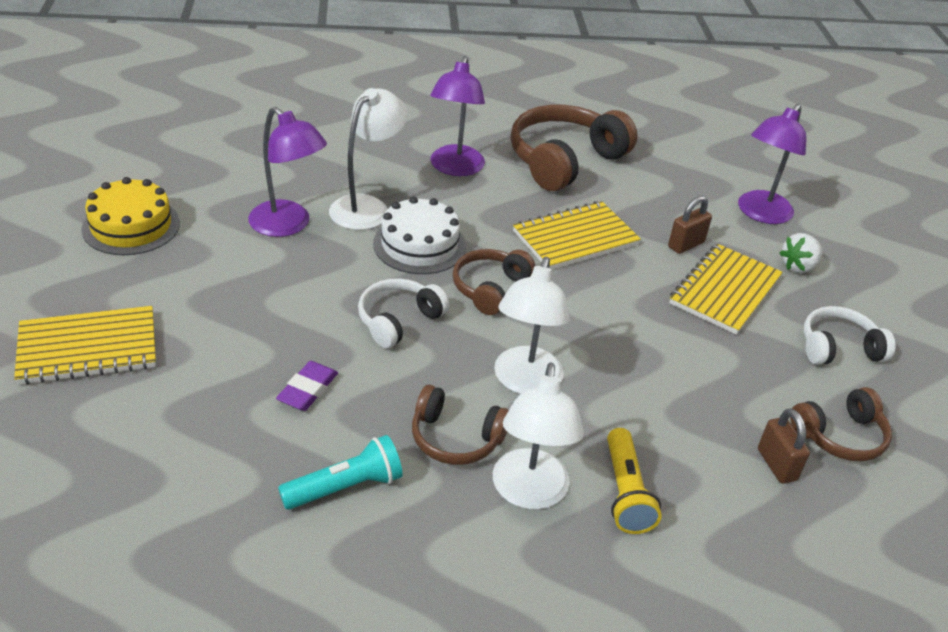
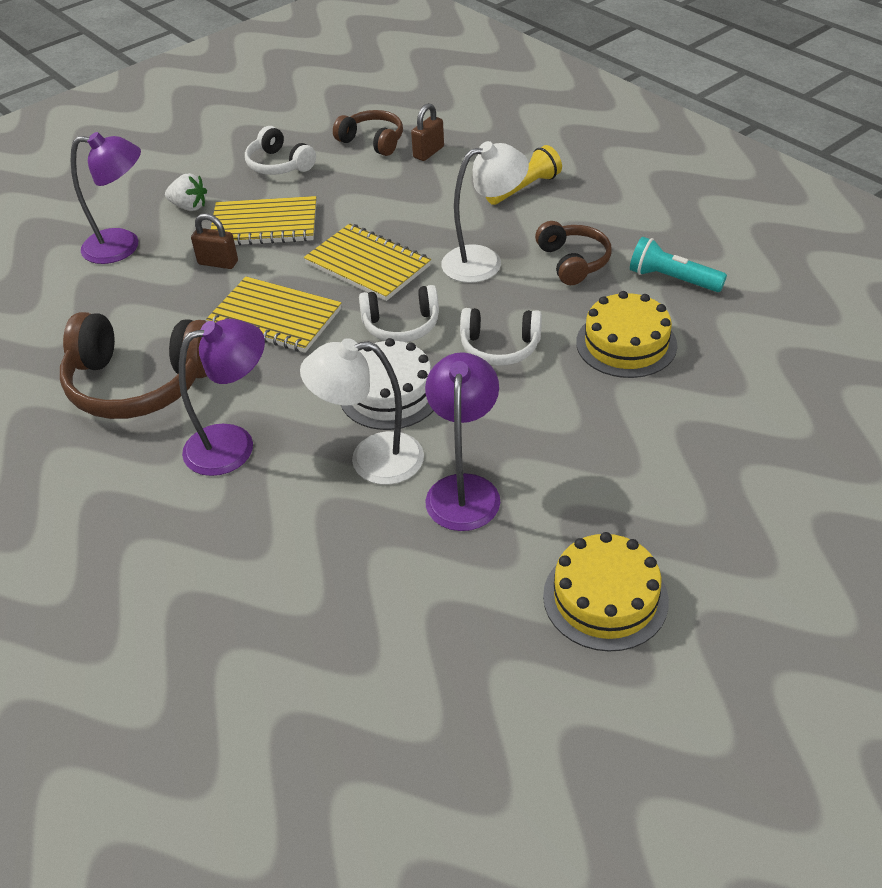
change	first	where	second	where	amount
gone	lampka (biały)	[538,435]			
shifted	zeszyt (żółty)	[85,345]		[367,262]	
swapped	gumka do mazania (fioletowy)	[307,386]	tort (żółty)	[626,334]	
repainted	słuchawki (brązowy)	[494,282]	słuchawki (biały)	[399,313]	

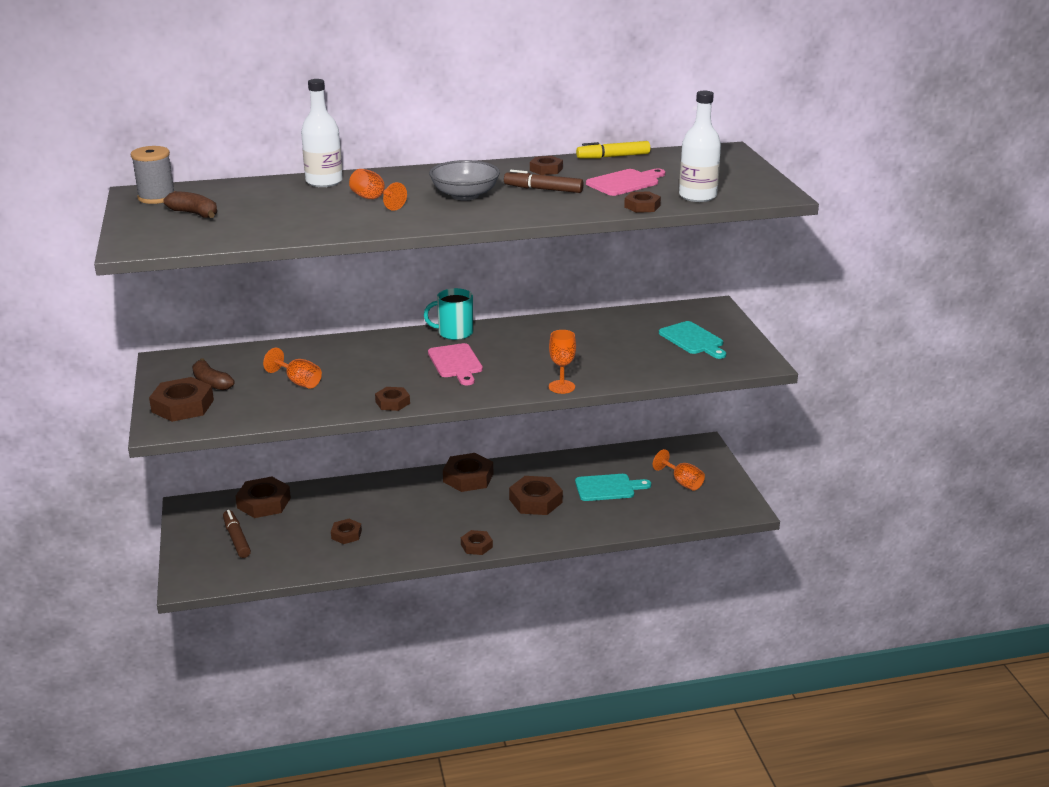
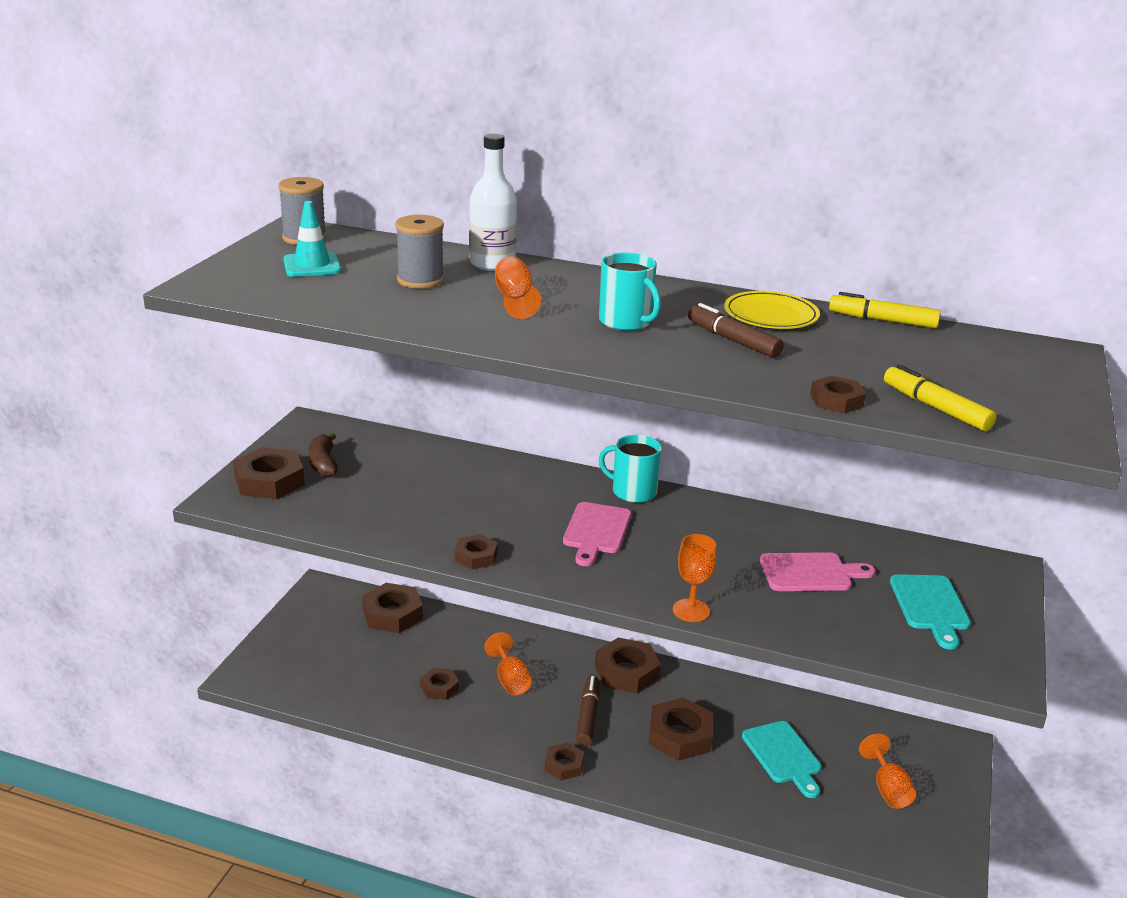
change	first	where	second	where	amount
new			szpulka (szary)	[419,252]	
shifted	flamaster (brązowy)	[237,534]		[587,711]	
shifted	kielich (pomarańczowy)	[292,368]		[508,663]	
shifted	deska do krojenia (różowy)	[625,182]		[817,571]	
swapped	banan (brązowy)	[190,204]	pachołek (turkusowy)	[312,239]	
swapped	miska (szary)	[464,180]	kubek (turkusowy)	[630,291]	
swapped	nakrętka (brązowy)	[546,165]	talerz (żółty)	[772,310]	
swapped	butelka (biały)	[700,146]	flamaster (żółty)	[940,397]	
rotated	deska do krojenia (turkusowy)	[613,487]		[781,759]	45 degrees clockwise

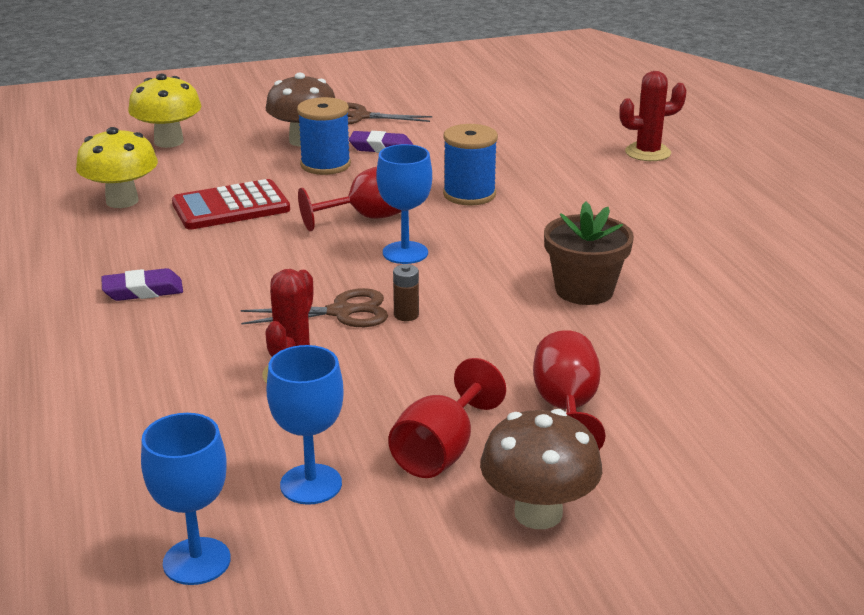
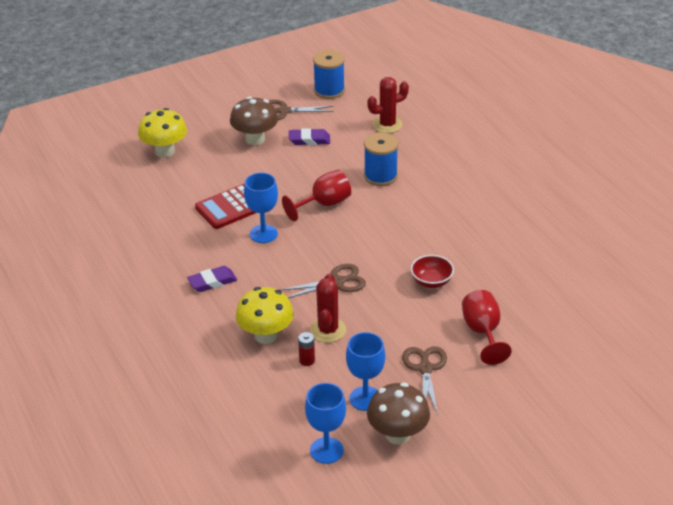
change	first	where	second	where	amount
gone	bateria (brązowy)	[406,292]			
gone	doniczka (brązowy)	[589,253]			
new			bateria (czerwony)	[306,349]	
new			miska (czerwony)	[432,271]	
shifted	grzyb (żółty)	[117,167]		[265,315]	
shifted	szpulka (niebieski)	[324,136]		[329,74]	
shifted	kielich (niebieski)	[404,204]		[261,208]	
shifted	grzyb (brązowy)	[541,469]		[398,414]	
shifted	kaktus (czerwony)	[653,116]		[388,105]	
swapped	kielich (czerwony)	[447,418]	nożyczki (brązowy)	[424,380]	

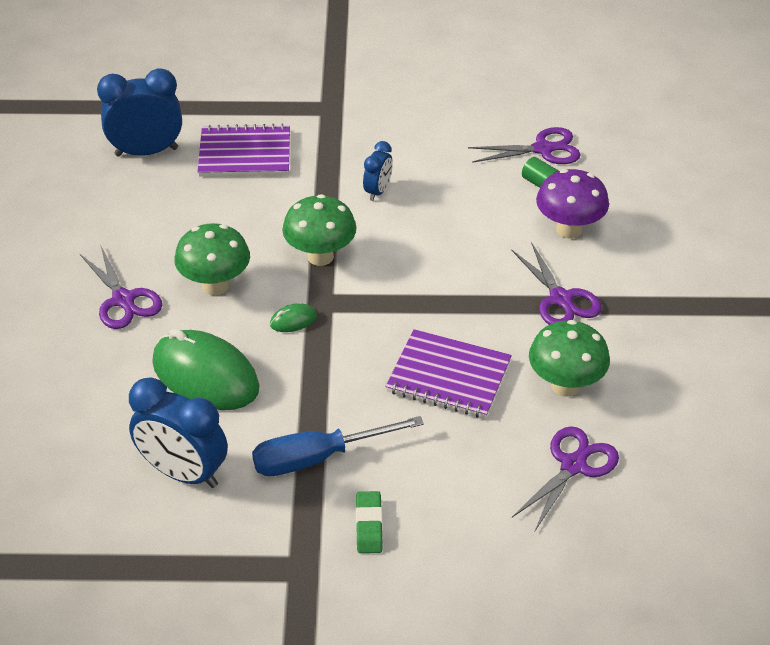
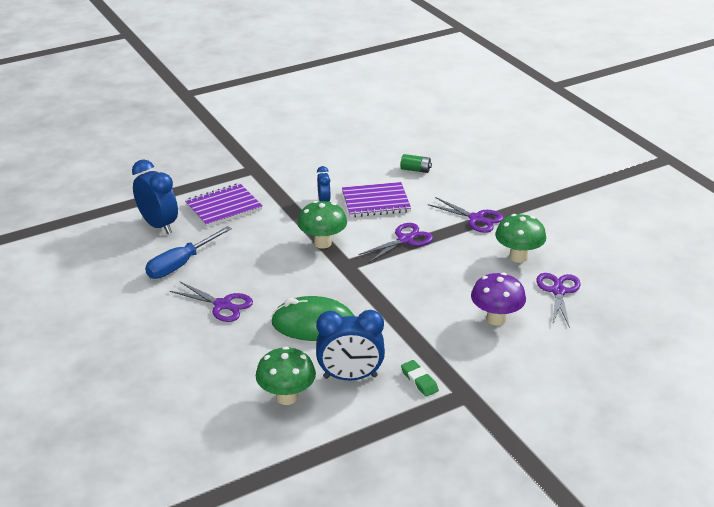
change	first	where	second	where	amount
gone	myszka (zielony)	[293,317]			
shifted	grzyb (zielony)	[212,259]		[286,376]	
shifted	śrubokręt (niebieski)	[338,446]		[188,252]	
shifted	gumka do mazania (zielony)	[369,522]		[420,378]	
shifted	zeszyt (fioletowy)	[448,373]		[376,199]	
shifted	nożyczki (fioletowy)	[524,145]		[396,243]	
shifted	grzyb (fioletowy)	[572,204]		[498,299]	
rotated	budzik (niebieski)	[139,112]		[155,197]	90 degrees clockwise

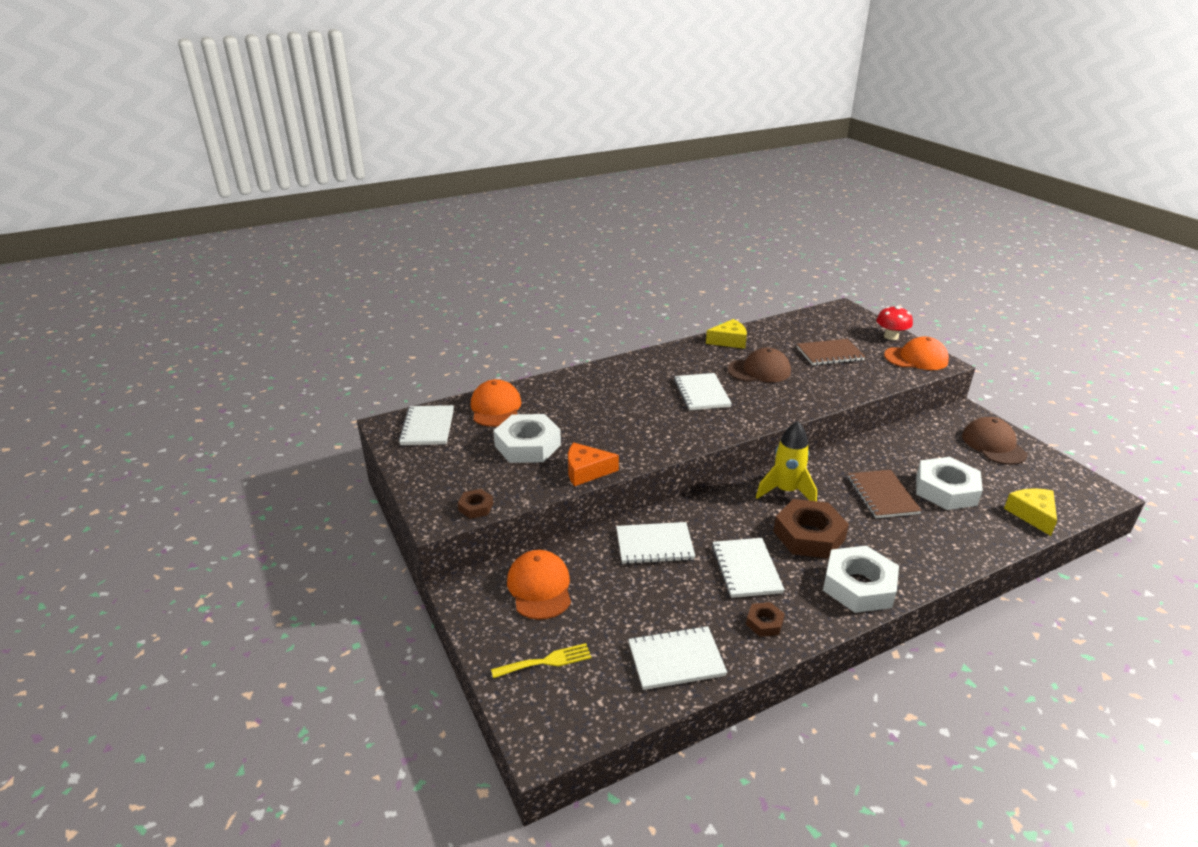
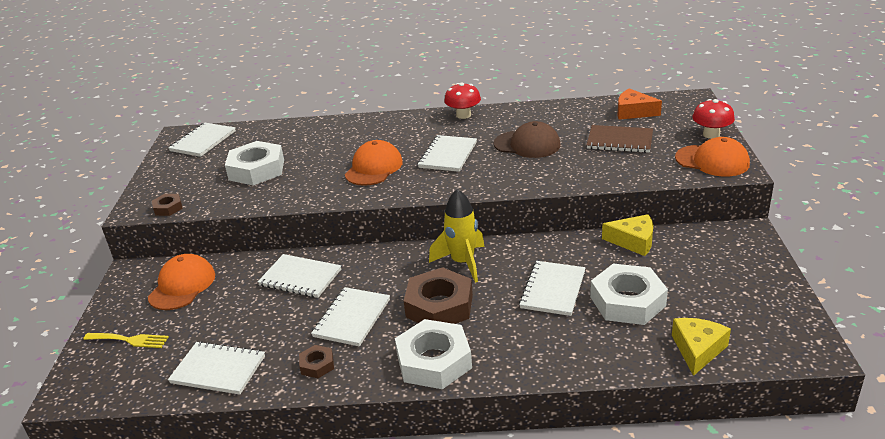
change	first	where	second	where	amount
gone	czapka (brązowy)	[995,441]			
new			grzyb (czerwony)	[462,100]	
shifted	czapka (pomarańczowy)	[496,403]		[374,163]	
shifted	ser (pomarańczowy)	[593,464]		[639,104]	
shifted	ser (żółty)	[726,334]		[627,235]	
repainted	zeszyt (brązowy)	[885,494]	zeszyt (biały)	[552,288]	

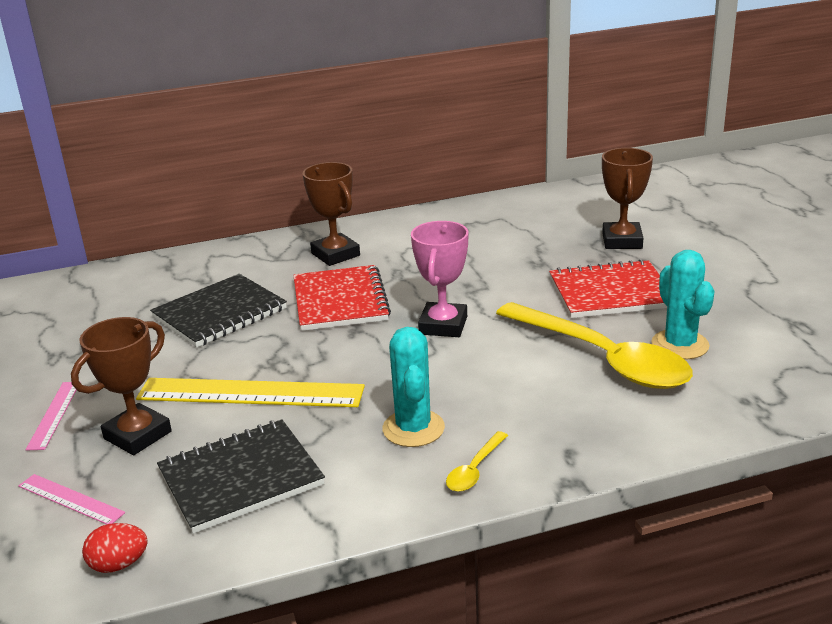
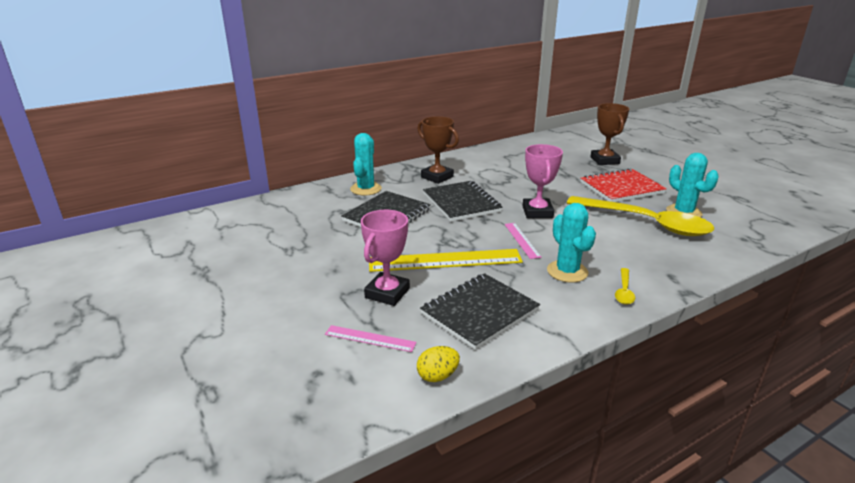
change	first	where	second	where	amount
new			kaktus (turkusowy)	[366,164]	
shifted	linijka (różowy)	[53,416]		[522,241]	
repainted	puchar (brązowy)	[121,386]	puchar (różowy)	[385,258]	
repainted	jajko (czerwony)	[115,548]	jajko (żółty)	[438,364]	
repainted	zeszyt (czerwony)	[342,298]	zeszyt (czarny)	[463,201]	

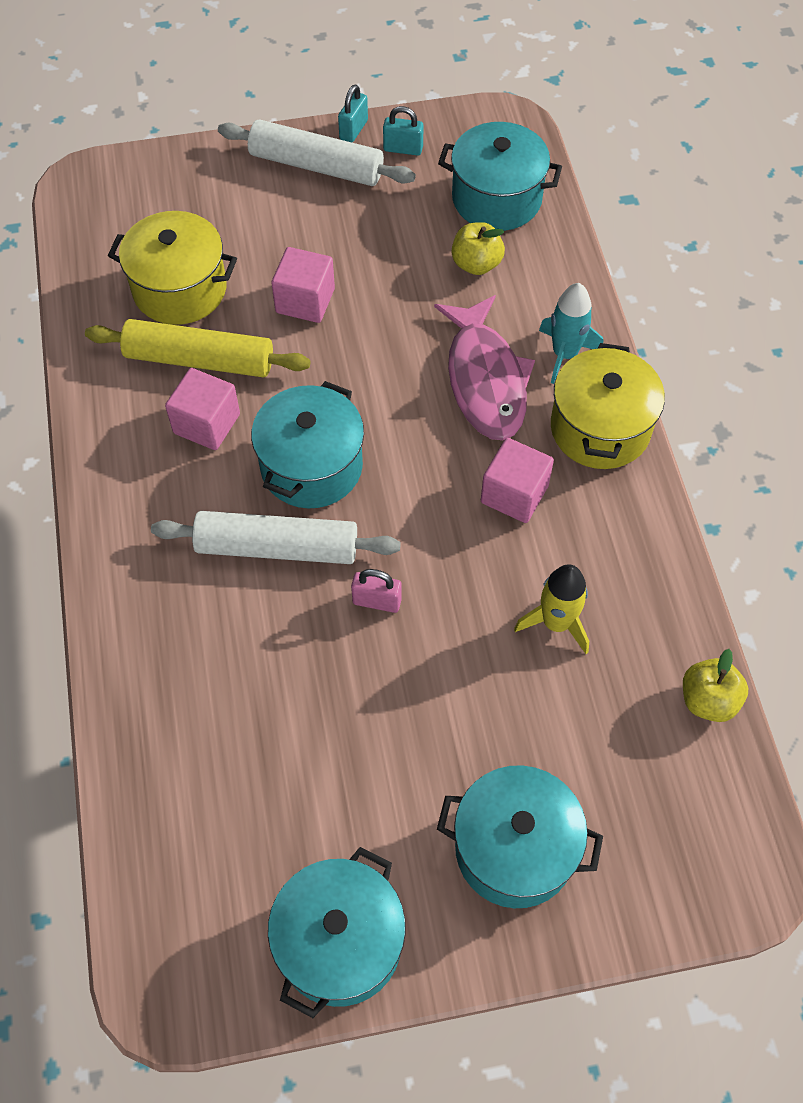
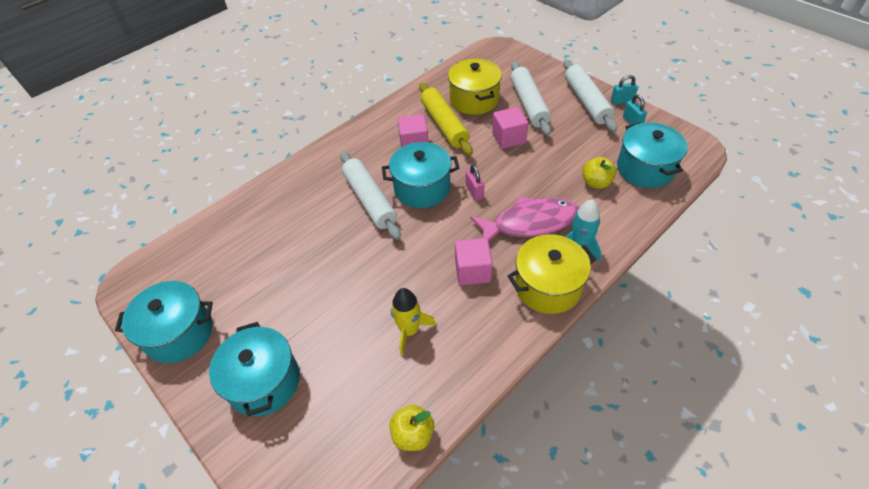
change	first	where	second	where	amount
new			wałek do ciasta (biały)	[530,98]	
shifted	kłódka (różowy)	[376,591]		[475,183]	
rotated	ryba (różowy)	[484,367]		[524,219]	150 degrees counterclockwise

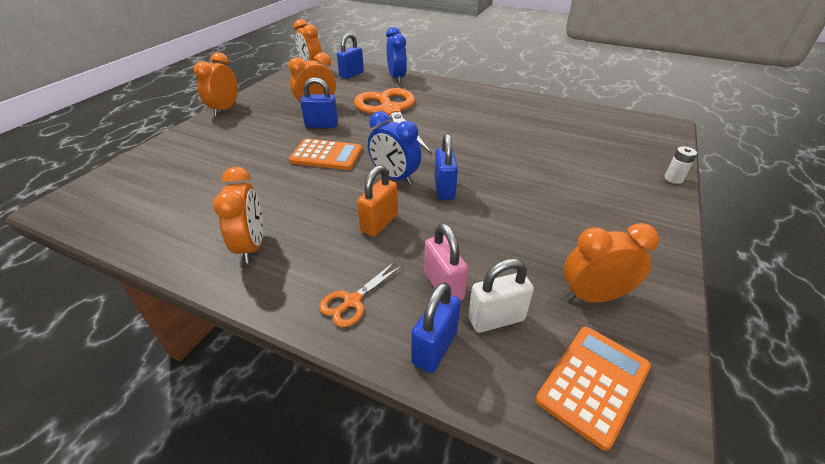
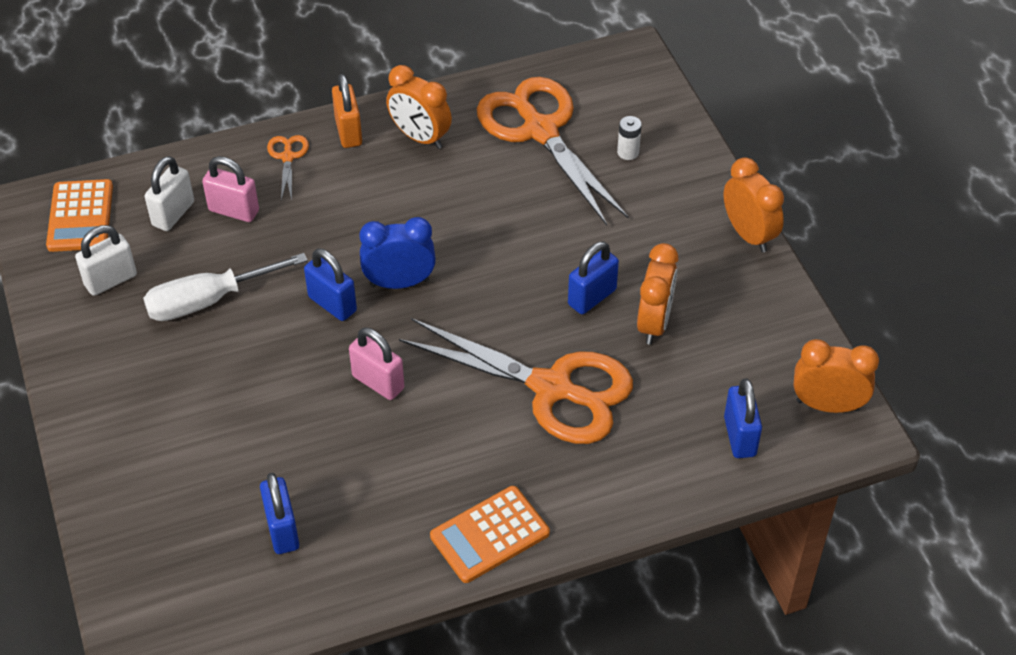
change	first	where	second	where	amount
gone	budzik (niebieski)	[396,55]			
new			śrubokręt (biały)	[225,287]	
new			kłódka (różowy)	[376,364]	
new			nożyczki (pomarańczowy)	[553,151]	
shifted	kalkulator (pomarańczowy)	[325,154]		[490,534]	
shifted	kłódka (pomarańczowy)	[377,201]		[347,111]	
shifted	kłódka (niebieski)	[436,327]		[279,513]	
shifted	bateria (biały)	[681,165]		[629,138]	
swapped	budzik (pomarańczowy)	[611,263]	kłódka (biały)	[106,260]	

